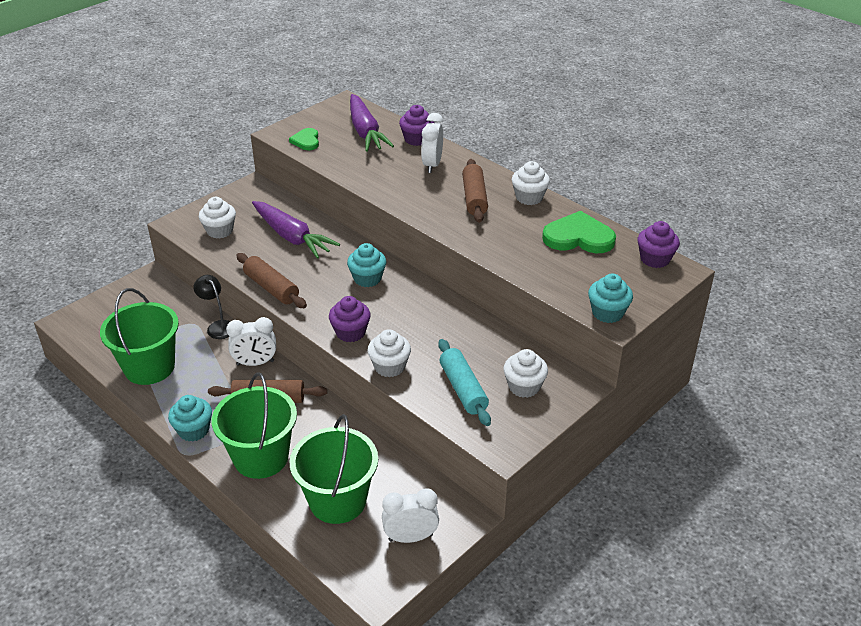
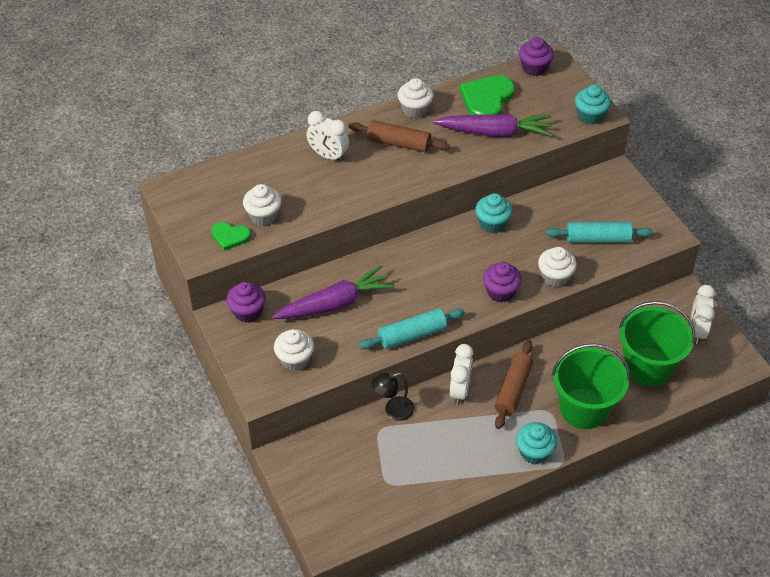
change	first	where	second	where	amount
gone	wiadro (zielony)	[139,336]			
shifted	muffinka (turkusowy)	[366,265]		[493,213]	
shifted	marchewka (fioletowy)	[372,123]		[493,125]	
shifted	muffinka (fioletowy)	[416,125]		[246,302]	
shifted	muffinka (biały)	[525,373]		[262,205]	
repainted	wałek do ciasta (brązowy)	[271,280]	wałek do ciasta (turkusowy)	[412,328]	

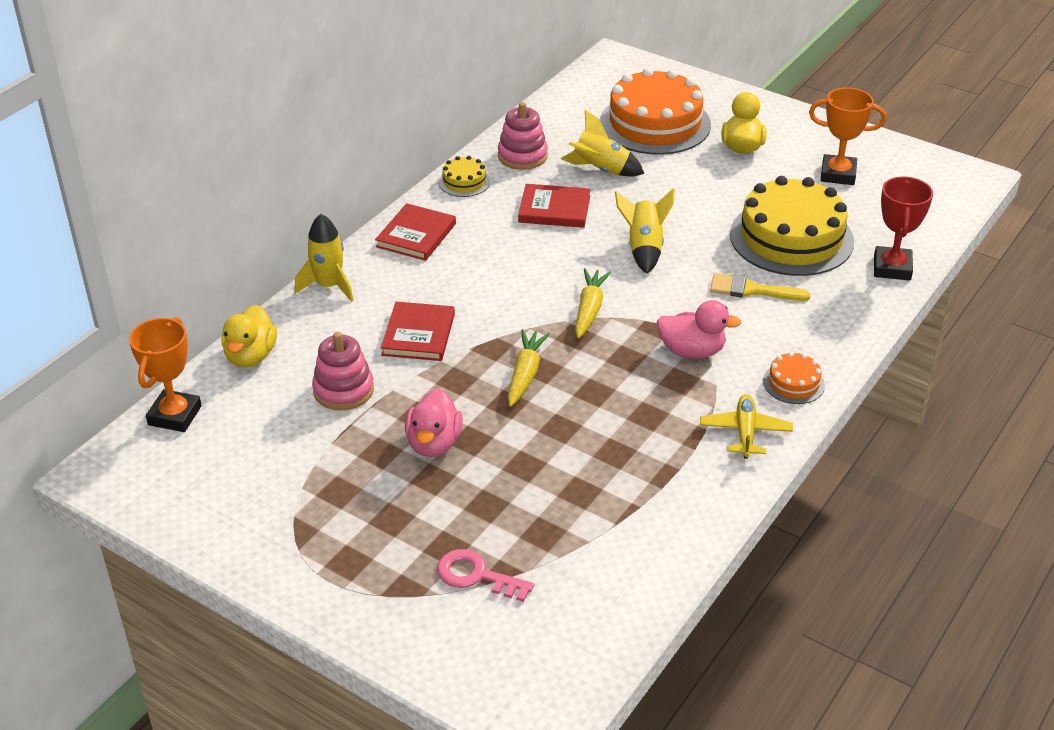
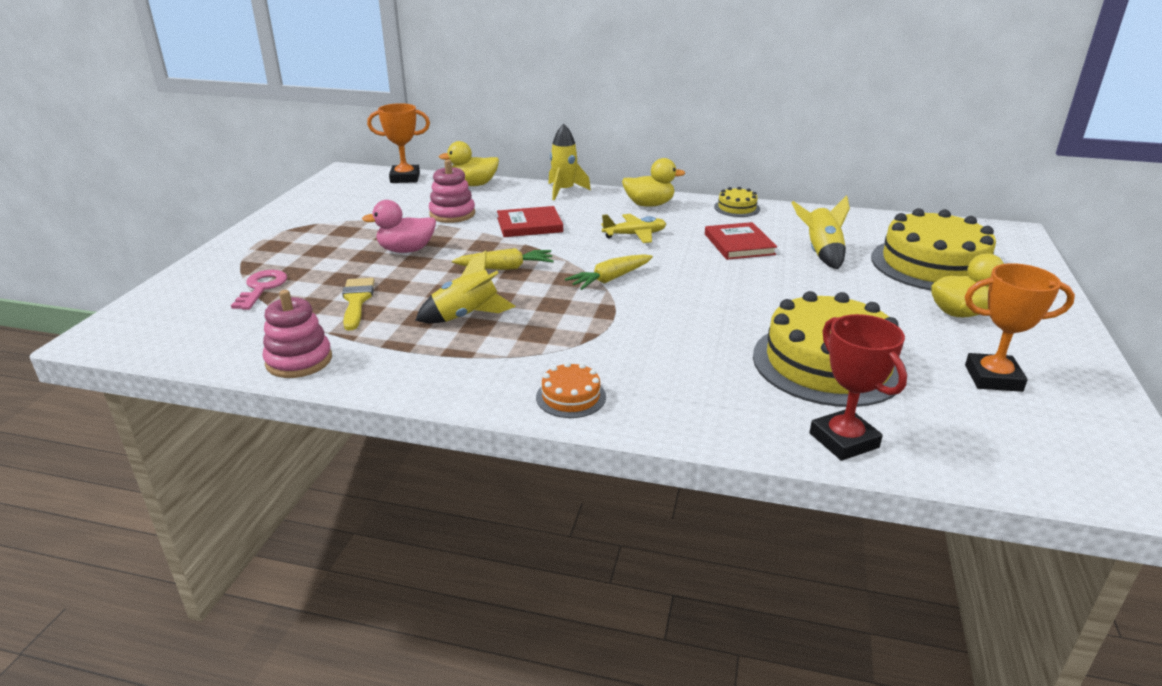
change	first	where	second	where	amount
gone	kaczka (różowy)	[699,329]			
shifted	zabawka nakładanka (różowy)	[523,136]		[297,334]	
shifted	rakieta (żółty)	[645,231]		[465,286]	
shifted	samolot (żółty)	[746,426]		[633,228]	
shifted	pędzel (żółty)	[760,287]		[358,304]	
swapped	książka (czerwony)	[415,232]	kaczka (żółty)	[653,182]	
repainted	tort (pomarańczowy)	[655,111]	tort (żółty)	[933,249]	
rotated	marchewka (żółty)	[593,303]		[609,272]	150 degrees clockwise
rotated	puchar (pomarańczowy)	[848,136]		[1020,327]	75 degrees counterclockwise
rotated	puchar (czerwony)	[903,228]		[858,387]	75 degrees clockwise

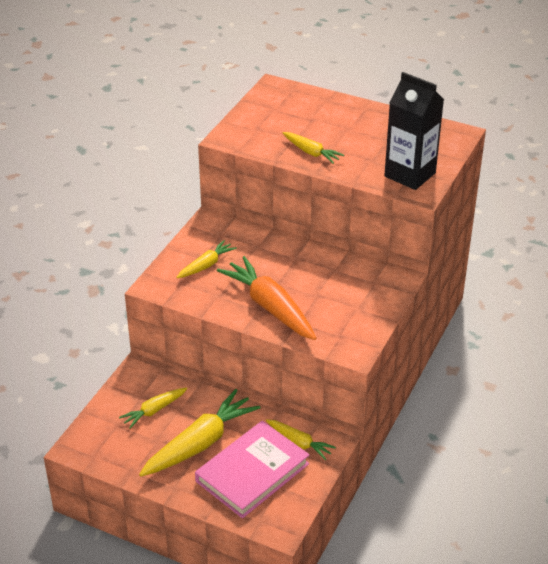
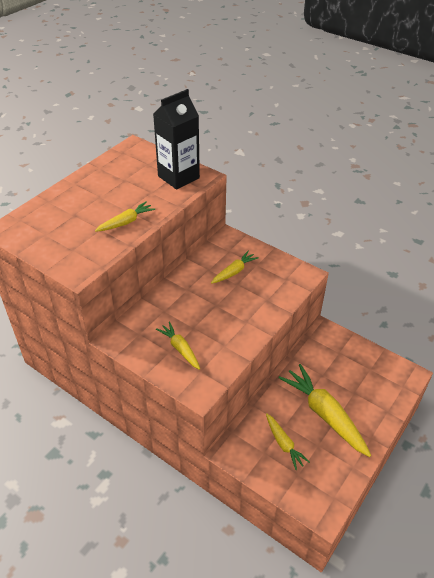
change	first	where	second	where	amount
gone	książka (różowy)	[252,469]			
gone	marchewka (pomarańczowy)	[267,298]			
shifted	marchewka (żółty)	[301,439]		[235,267]	

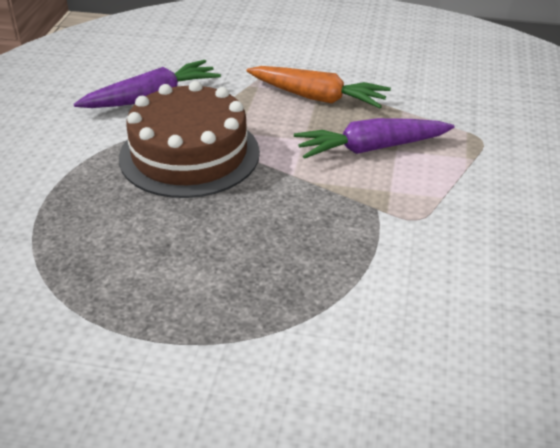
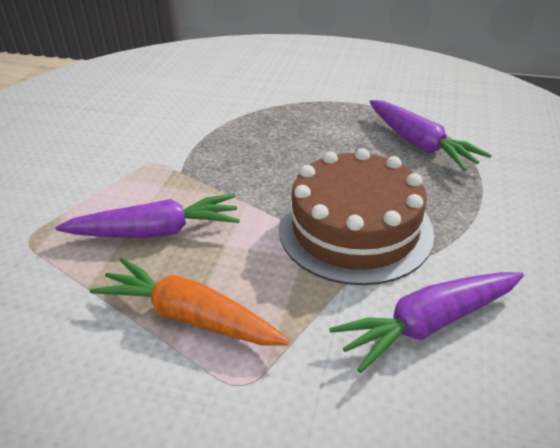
change	first	where	second	where	amount
new			marchewka (fioletowy)	[430,135]	

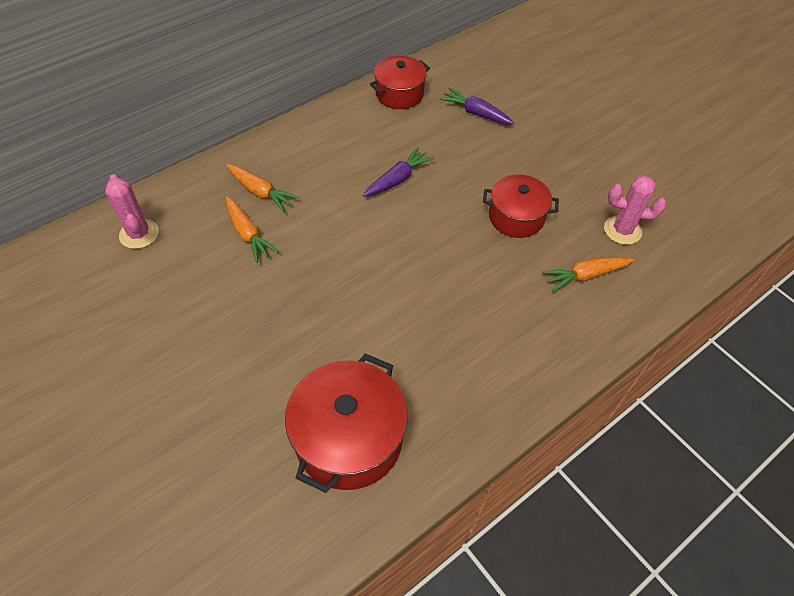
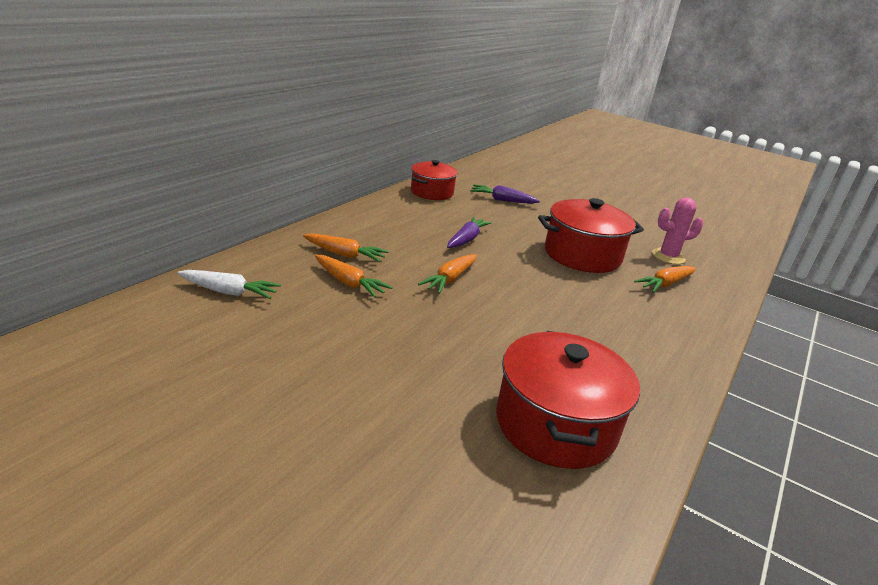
change	first	where	second	where	amount
new			marchewka (pomarańczowy)	[447,274]	
swapped	kaktus (różowy)	[132,211]	marchewka (biały)	[229,284]	
scaled	garnek (czerwony)	[521,206]		[591,235]	x1.53

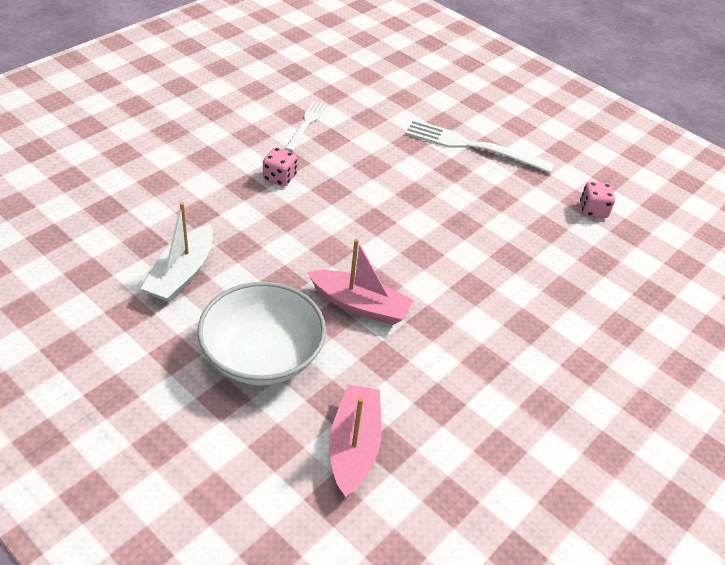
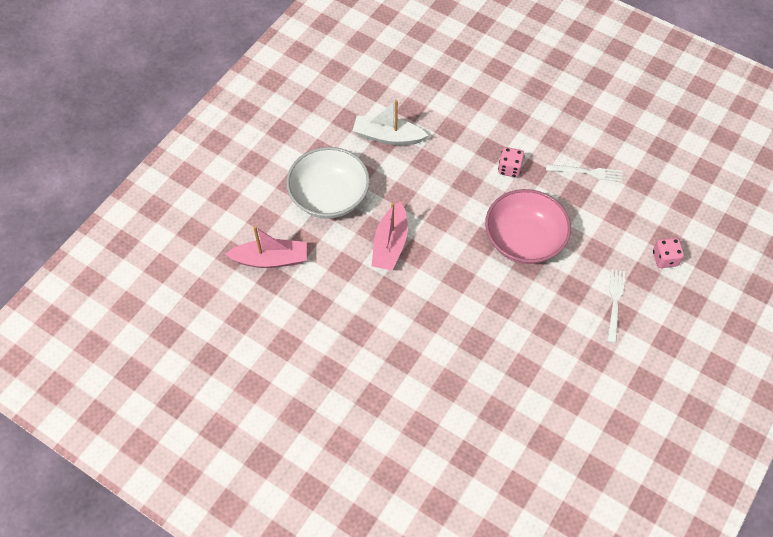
change	first	where	second	where	amount
new			miska (różowy)	[528,226]	
shifted	kostka do gry (różowy)	[597,200]		[668,253]	
scaled	widelec (biały)	[479,146]		[616,306]	x0.59

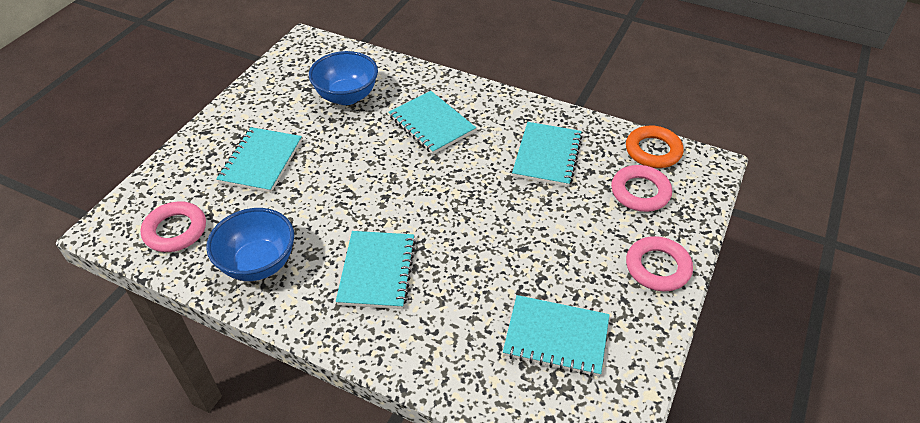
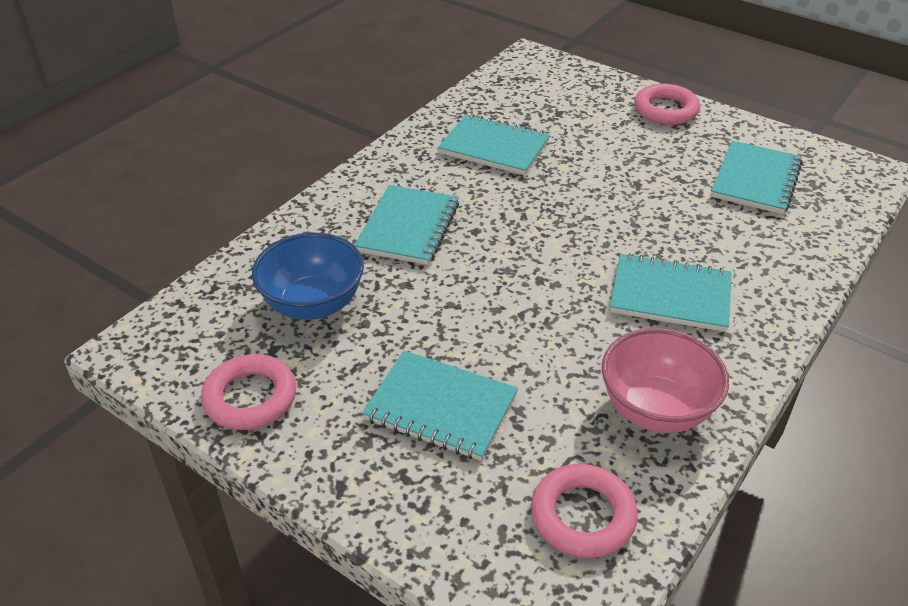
change	first	where	second	where	amount
gone	pierścień (pomarańczowy)	[655,147]			
shifted	pierścień (różowy)	[641,188]		[248,392]	
repainted	miska (niebieski)	[250,244]	miska (różowy)	[665,380]	
rotated	zeszyt (turkusowy)	[432,123]		[406,225]	45 degrees counterclockwise

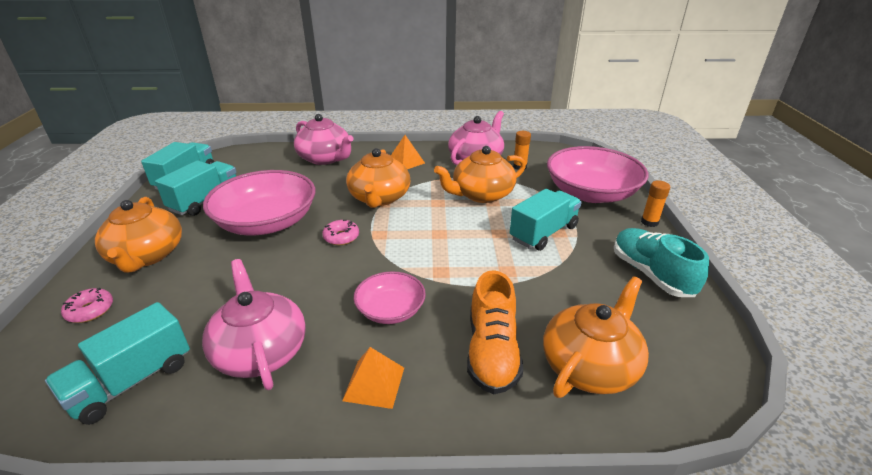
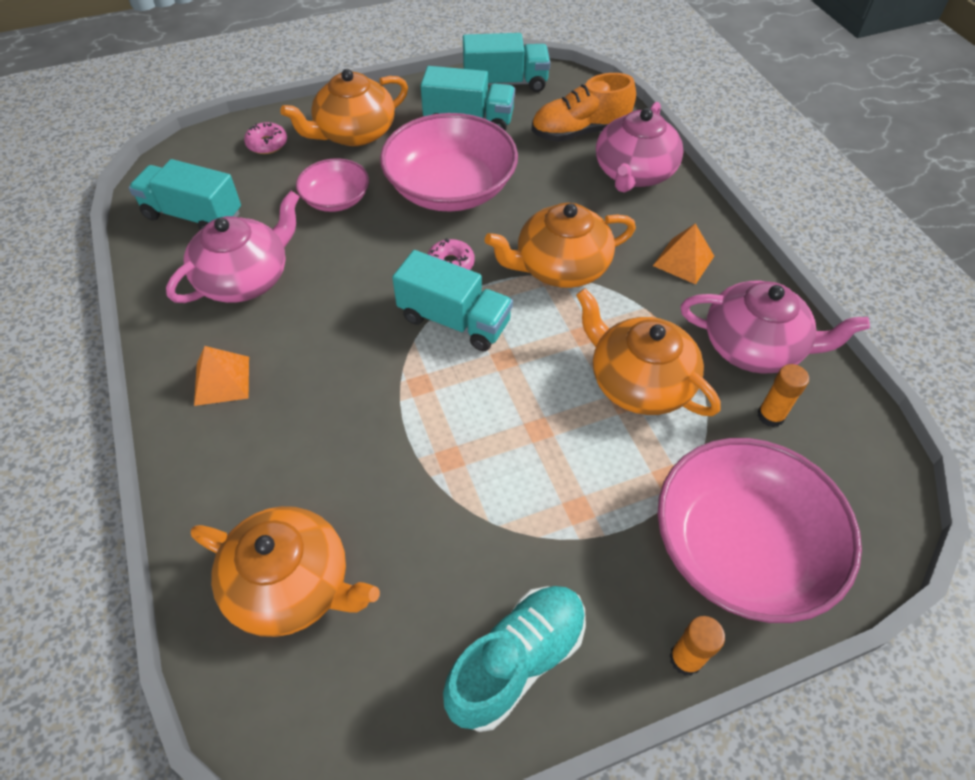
change	first	where	second	where	amount
shifted	miska (różowy)	[390,297]		[332,185]	
shifted	but (pomarańczowy)	[495,332]		[584,107]	
shifted	ciężarówka (turkusowy)	[546,220]		[452,300]	

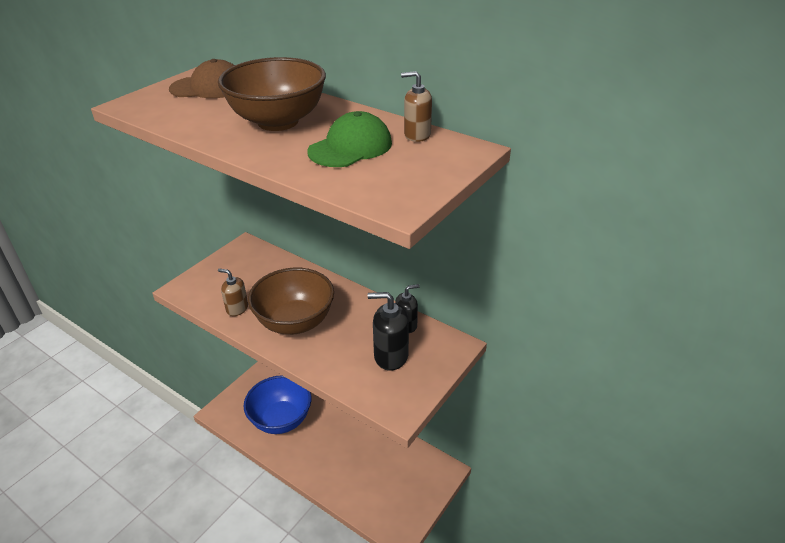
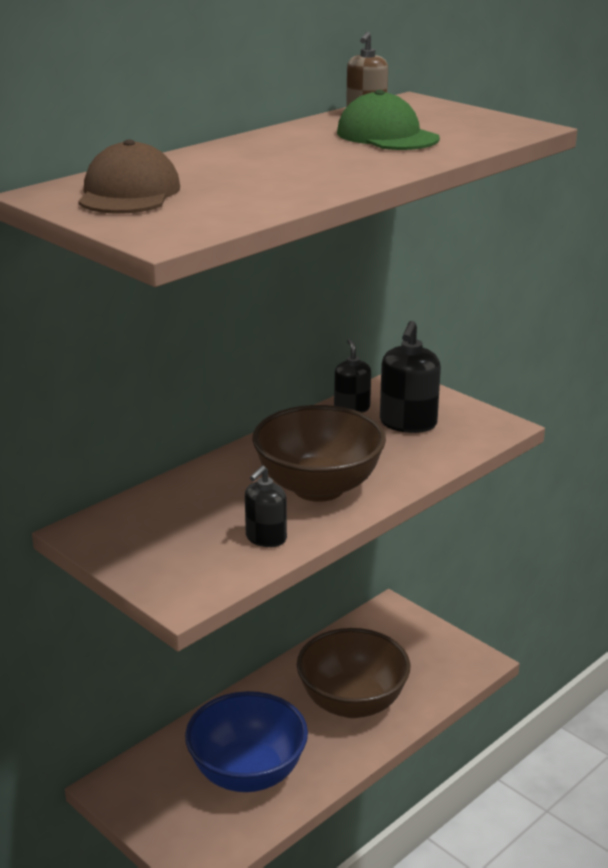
change	first	where	second	where	amount
shifted	miska (brązowy)	[272,94]		[353,673]	
repainted	dozownik mydła (brązowy)	[233,292]	dozownik mydła (czarny)	[266,506]	

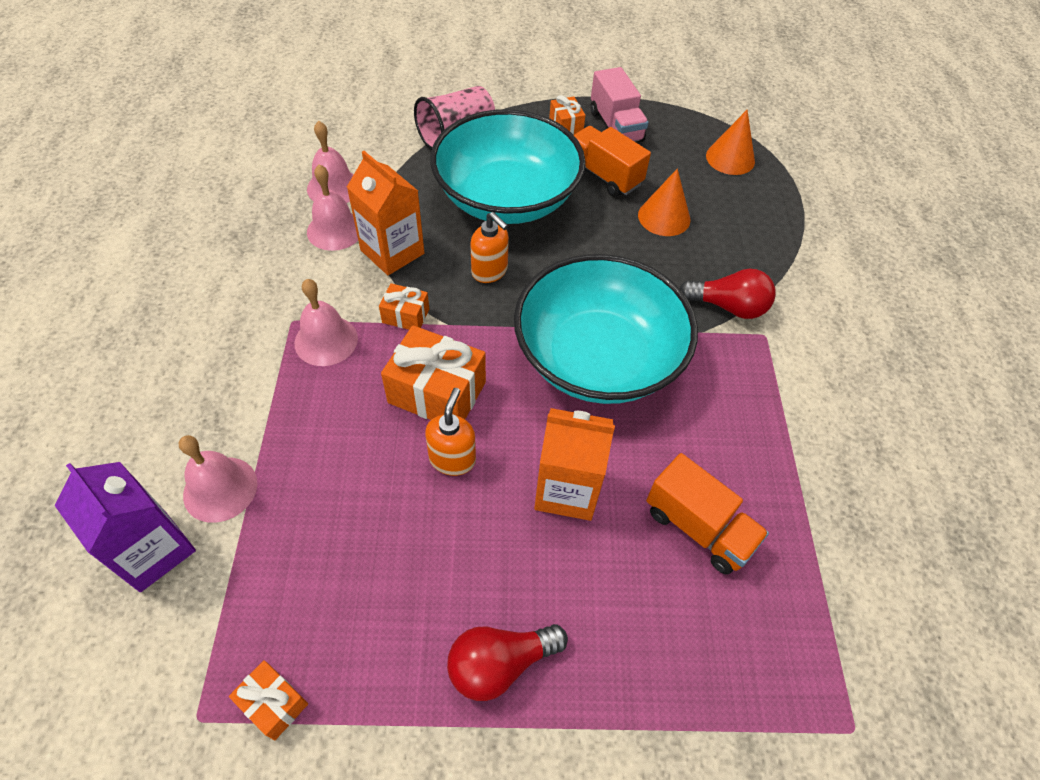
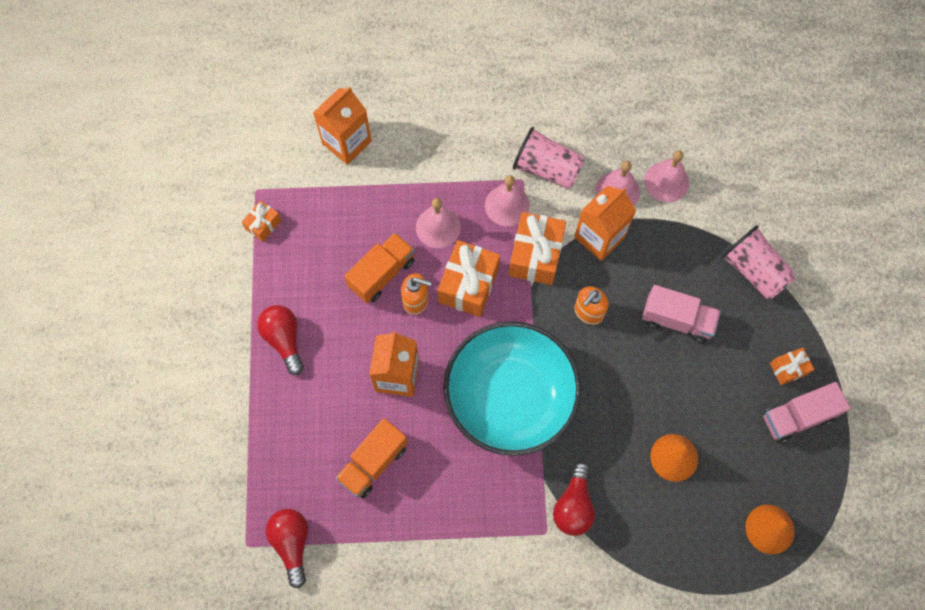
change	first	where	second	where	amount
new			żarówka (czerwony)	[287,548]	
new			szklanka (różowy)	[549,158]	
shifted	dzwonek (różowy)	[218,479]		[438,223]	
shifted	ciężarówka (pomarańczowy)	[612,161]		[379,268]	
swapped	miska (turkusowy)	[508,166]	ciężarówka (różowy)	[681,314]	
repainted	karton mleka (fioletowy)	[125,527]	karton mleka (pomarańczowy)	[342,126]	
scaled	prezent (pomarańczowy)	[404,306]		[537,248]	x1.88

